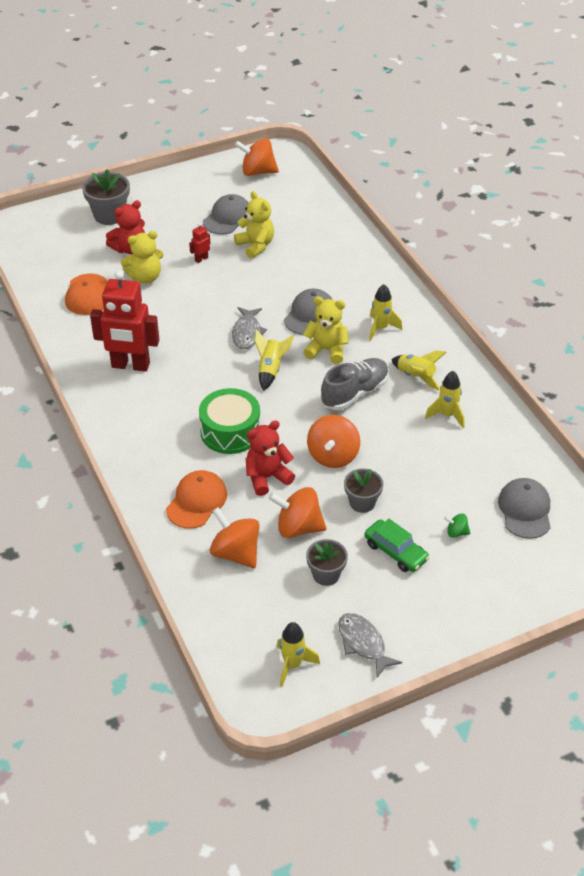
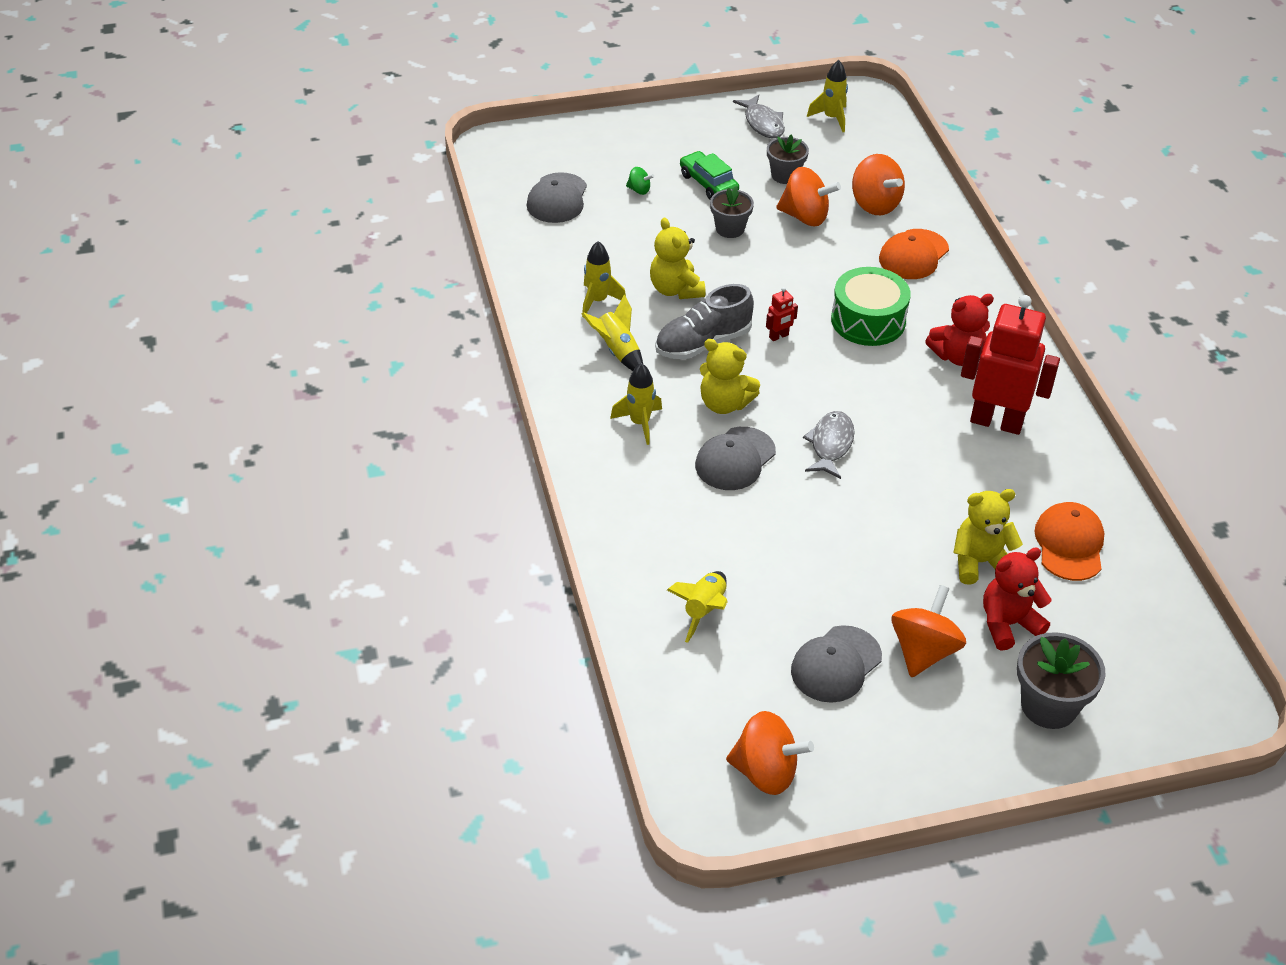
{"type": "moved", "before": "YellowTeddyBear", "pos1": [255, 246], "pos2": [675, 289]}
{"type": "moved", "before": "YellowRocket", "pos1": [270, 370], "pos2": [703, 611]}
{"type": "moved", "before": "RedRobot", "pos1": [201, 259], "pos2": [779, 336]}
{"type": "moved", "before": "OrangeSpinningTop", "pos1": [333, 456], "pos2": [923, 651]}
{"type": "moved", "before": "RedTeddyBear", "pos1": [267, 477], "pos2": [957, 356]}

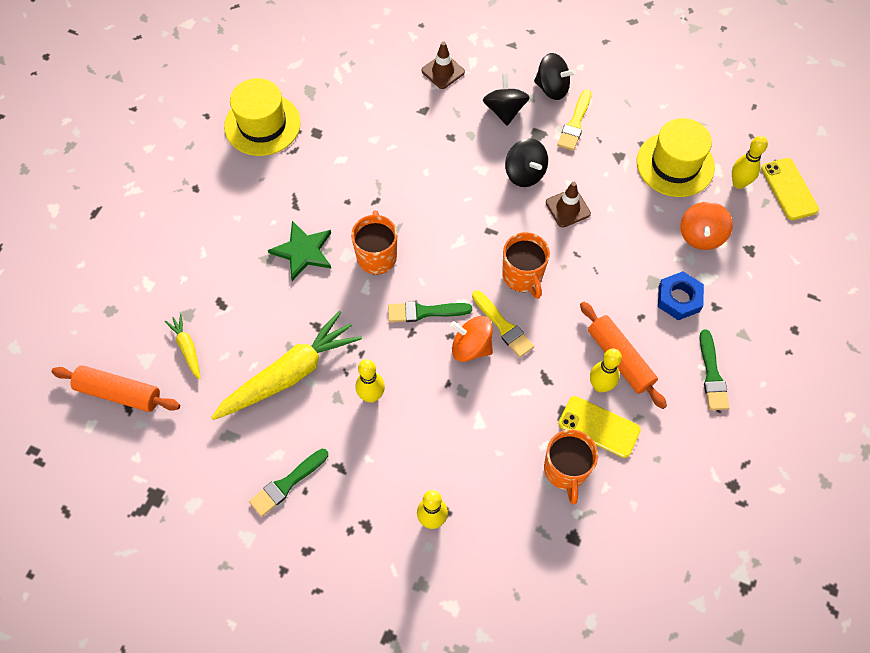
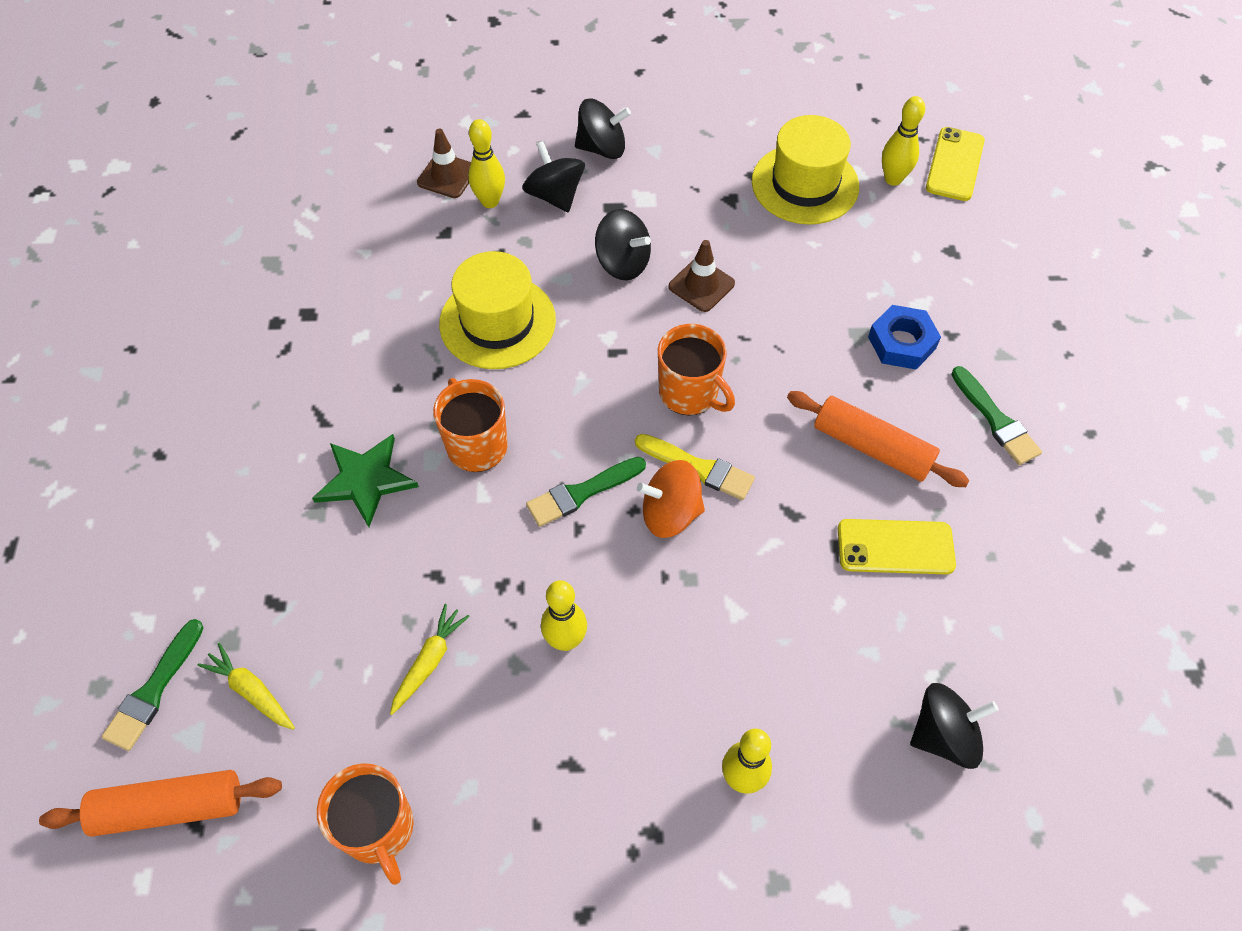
{"type": "moved", "before": "GreenBrush", "pos1": [287, 483], "pos2": [154, 689]}
{"type": "moved", "before": "OrangeMug", "pos1": [566, 470], "pos2": [378, 828]}
{"type": "resized", "before": "YellowCarrot", "pos1": [289, 374], "pos2": [429, 662], "scale": 0.46}
{"type": "moved", "before": "YellowHat", "pos1": [262, 124], "pos2": [497, 322]}
{"type": "moved", "before": "YellowBowlingPin", "pos1": [600, 386], "pos2": [490, 201]}
{"type": "added", "after": "BlackSpinningTop", "pos2": [943, 735]}
{"type": "turned", "before": "YellowPhone", "pos1": [789, 189], "pos2": [955, 164], "turn": 60}
{"type": "removed", "before": "YellowBrush", "pos1": [575, 123]}
{"type": "removed", "before": "OrangeSpinningTop", "pos1": [701, 235]}

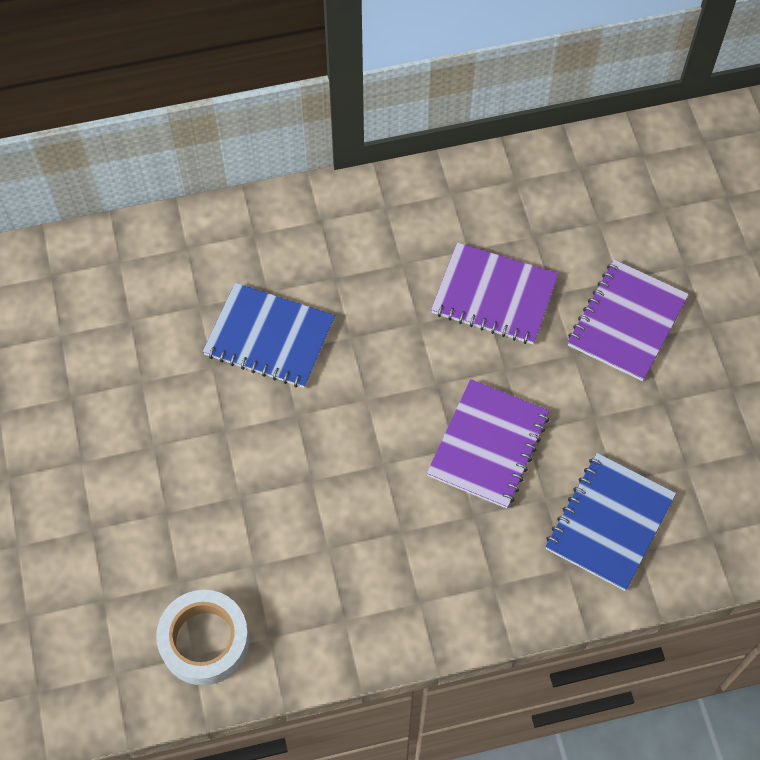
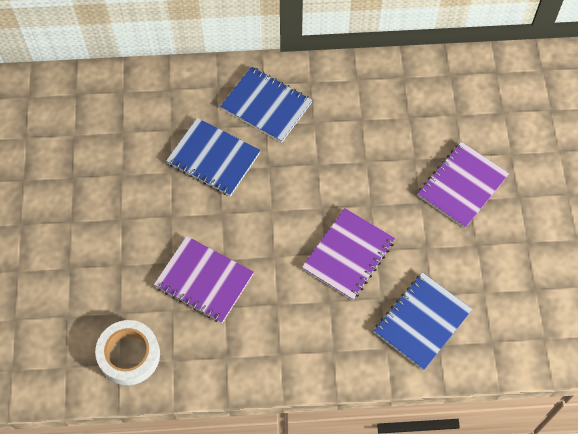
{"type": "moved", "before": "PurpleNotebook", "pos1": [494, 295], "pos2": [204, 280]}
{"type": "added", "after": "BlueNotebook", "pos2": [266, 106]}

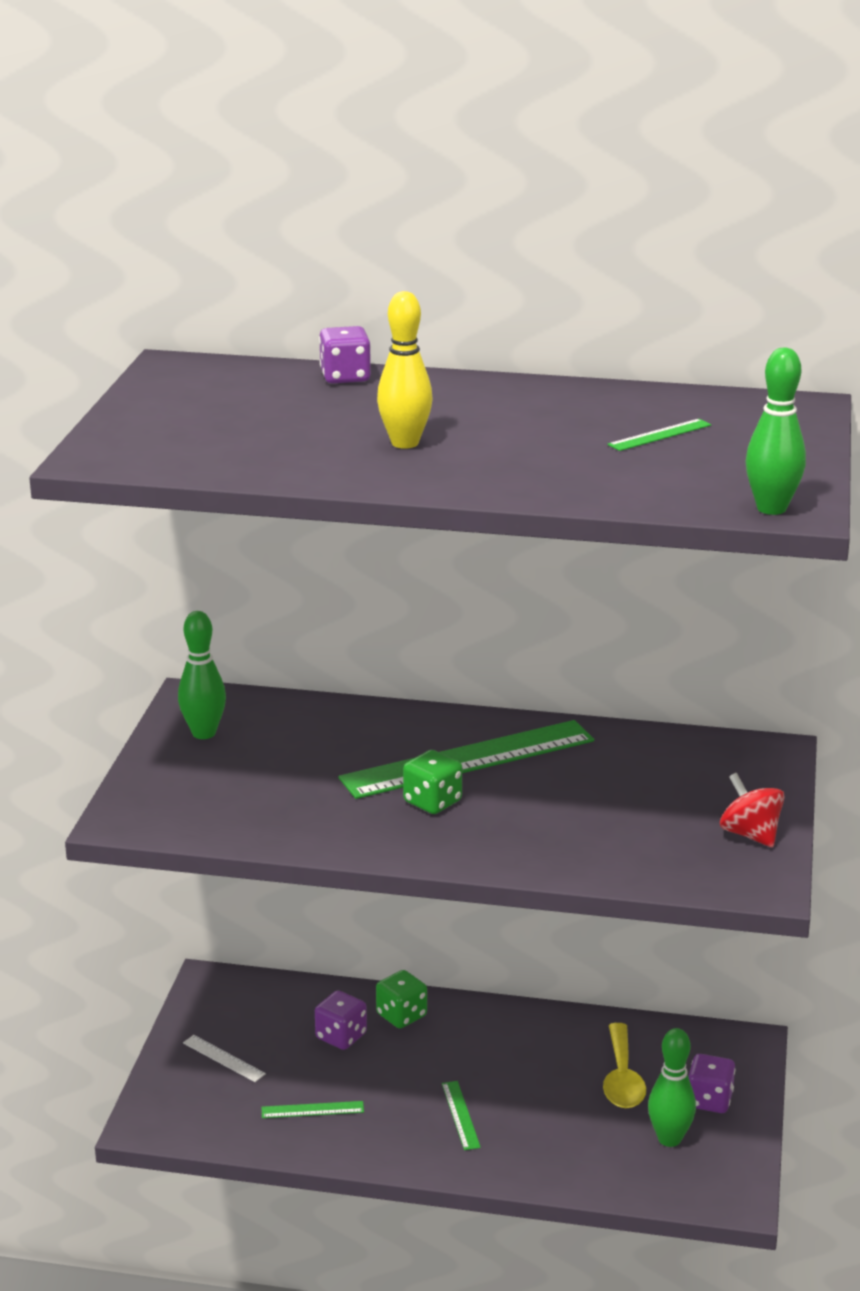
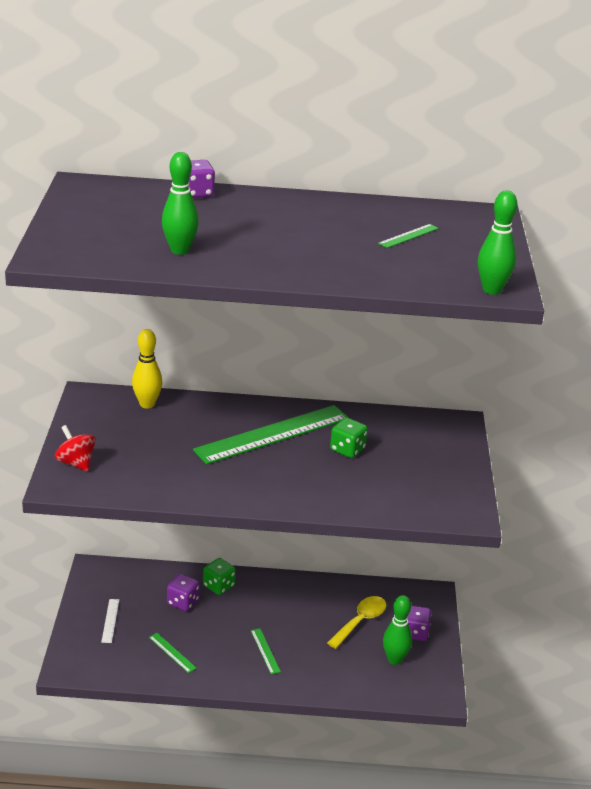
{"type": "moved", "before": "RedSpinningTop", "pos1": [750, 834], "pos2": [76, 463]}
{"type": "turned", "before": "WhiteRuler", "pos1": [224, 1058], "pos2": [110, 620], "turn": 60}
{"type": "moved", "before": "YellowBowlingPin", "pos1": [405, 443], "pos2": [147, 404]}
{"type": "turned", "before": "GreenRuler", "pos1": [312, 1110], "pos2": [172, 652], "turn": 60}
{"type": "moved", "before": "GreenBowlingPin", "pos1": [204, 733], "pos2": [179, 250]}
{"type": "turned", "before": "YellowSpoon", "pos1": [622, 1078], "pos2": [360, 621], "turn": -135}
{"type": "moved", "before": "GreenDice", "pos1": [432, 802], "pos2": [347, 449]}

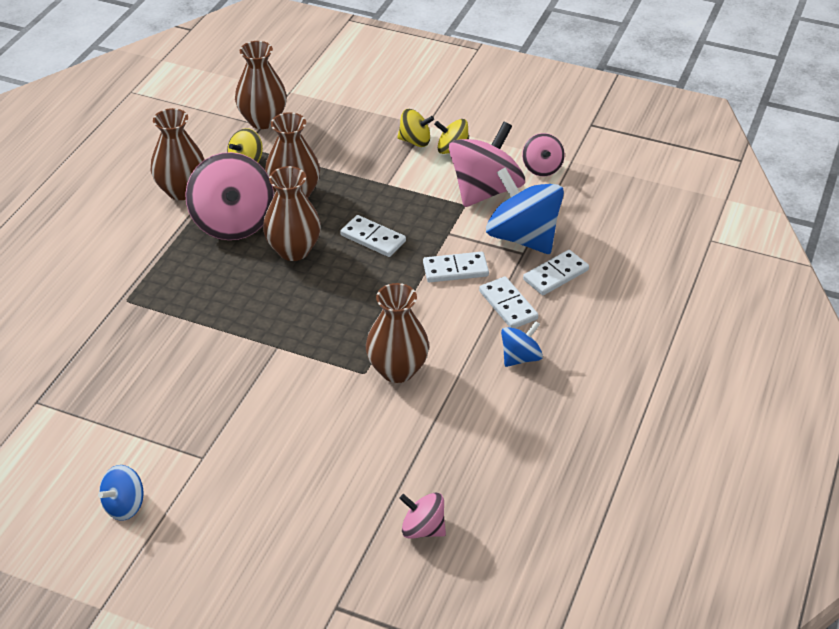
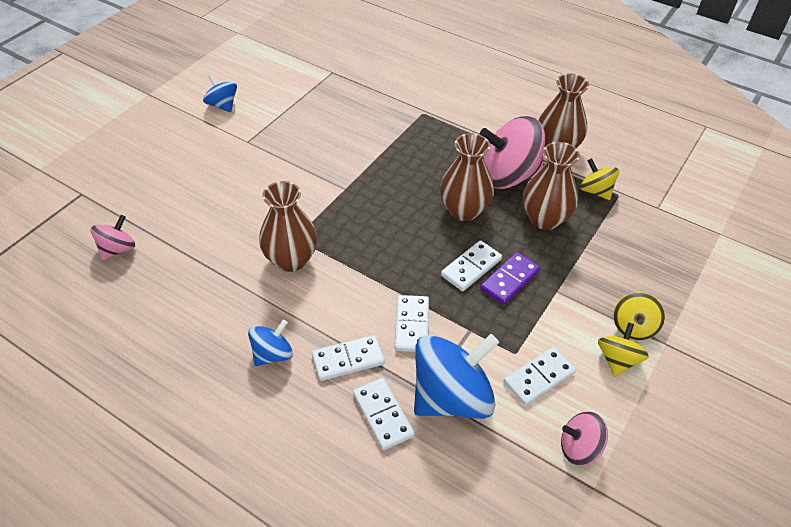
{"type": "turned", "before": "BlueSpinningTop", "pos1": [520, 357], "pos2": [272, 354], "turn": -105}
{"type": "added", "after": "PurpleDomino", "pos2": [509, 280]}
{"type": "replaced", "before": "PinkSpinningTop", "after": "WhiteDomino", "pos1": [485, 190], "pos2": [539, 377]}
{"type": "removed", "before": "BrownVase", "pos1": [263, 120]}

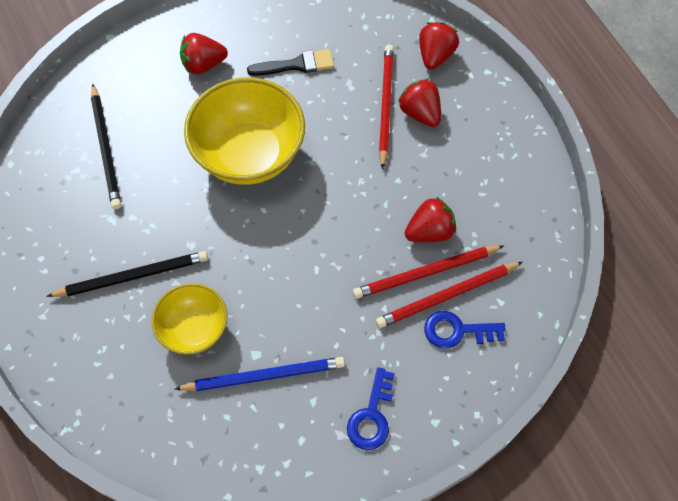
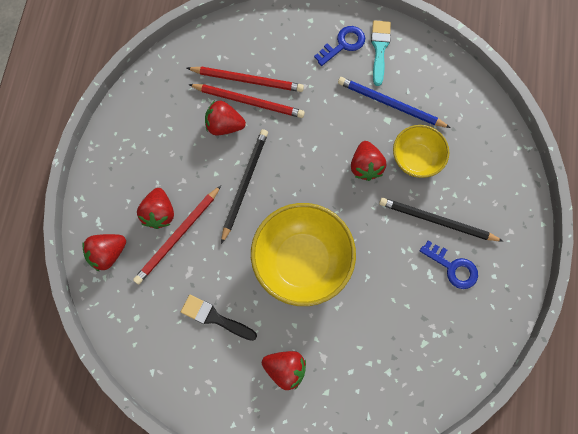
{"type": "moved", "before": "BlackPencil", "pos1": [106, 149], "pos2": [244, 184]}
{"type": "added", "after": "RedStrawberry", "pos2": [365, 166]}
{"type": "added", "after": "TurquoiseBrush", "pos2": [379, 49]}
{"type": "moved", "before": "BlueKey", "pos1": [457, 331], "pos2": [453, 267]}

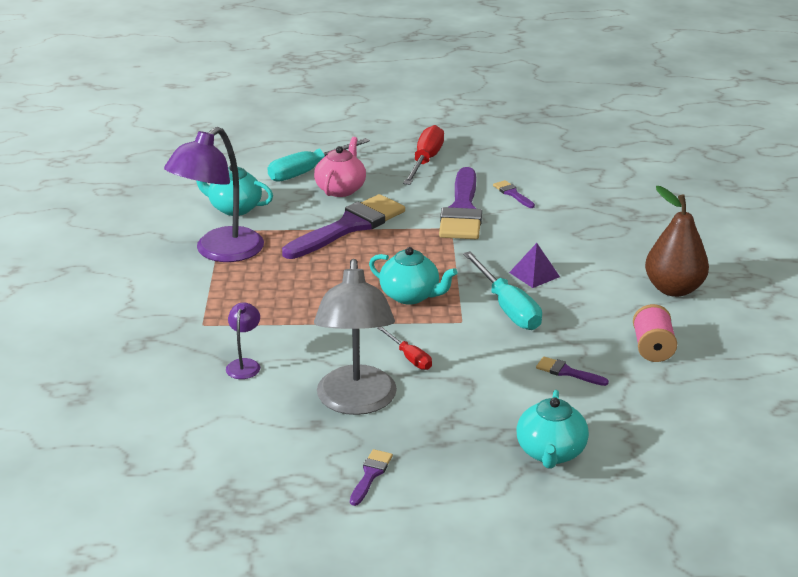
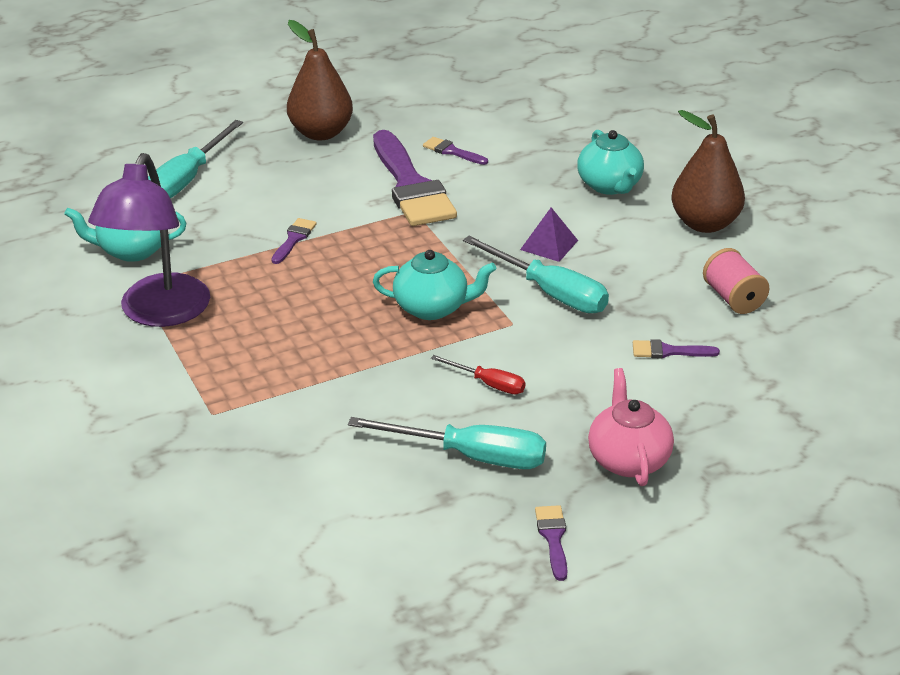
{"type": "resized", "before": "PurpleBrush", "pos1": [349, 226], "pos2": [294, 239], "scale": 0.42}
{"type": "replaced", "before": "RedScrewdriver", "after": "BrownPear", "pos1": [425, 161], "pos2": [321, 133]}
{"type": "replaced", "before": "GreyLamp", "after": "TurquoiseScrewdriver", "pos1": [356, 402], "pos2": [471, 456]}
{"type": "moved", "before": "TurquoiseTeapot", "pos1": [550, 453], "pos2": [609, 186]}
{"type": "moved", "before": "PinkTeapot", "pos1": [341, 189], "pos2": [628, 459]}
{"type": "removed", "before": "PurpleLamp", "pos1": [244, 364]}

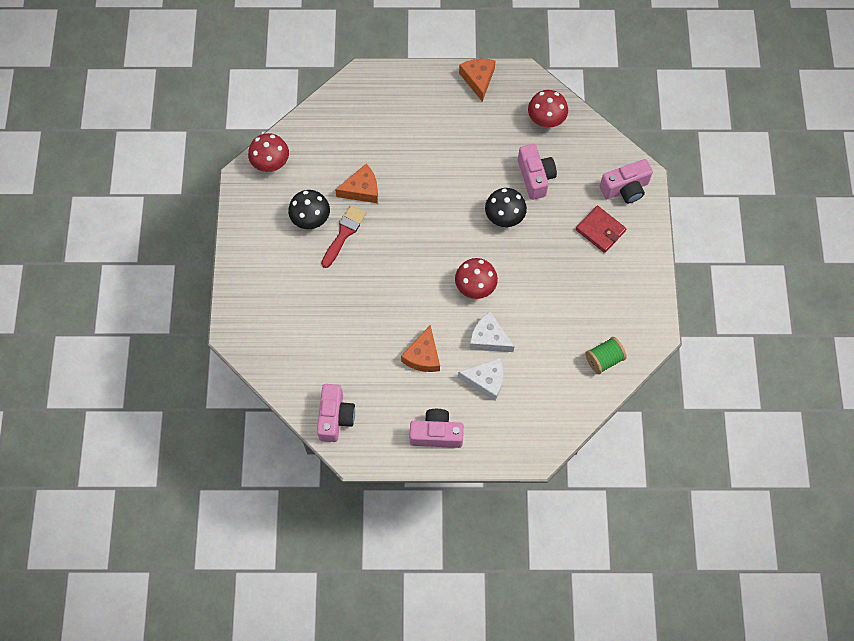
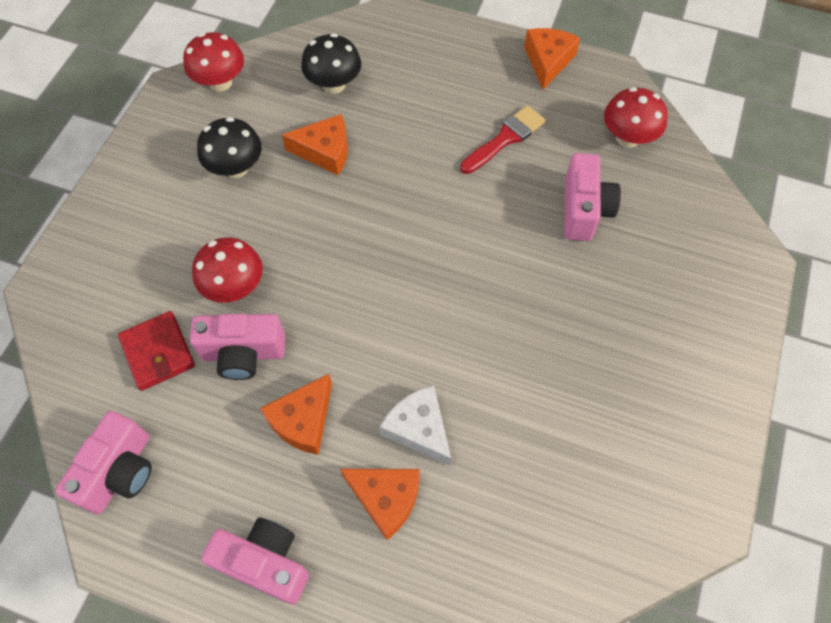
{"type": "moved", "before": "RedWallet", "pos1": [600, 230], "pos2": [158, 352]}
{"type": "moved", "before": "PinkCamera", "pos1": [625, 189], "pos2": [243, 353]}
{"type": "moved", "before": "RedMushroom", "pos1": [475, 286], "pos2": [234, 287]}
{"type": "moved", "before": "BlackMushroom", "pos1": [504, 217], "pos2": [334, 84]}
{"type": "recoloured", "before": "WhiteCheese", "after": "OrangeCheese", "pos1": [486, 380], "pos2": [386, 498]}
{"type": "moved", "before": "RedBrush", "pos1": [344, 233], "pos2": [505, 138]}
{"type": "removed", "before": "GreenSpool", "pos1": [604, 359]}

